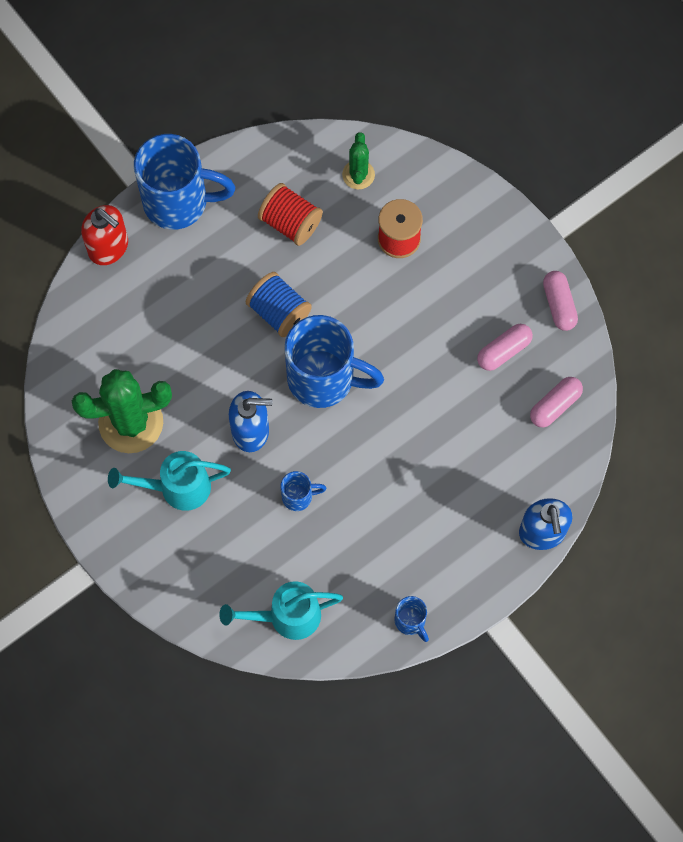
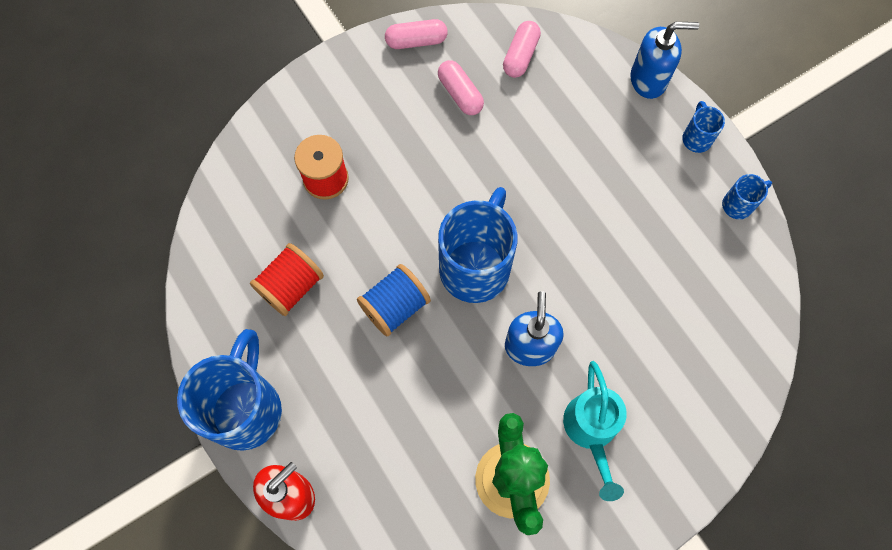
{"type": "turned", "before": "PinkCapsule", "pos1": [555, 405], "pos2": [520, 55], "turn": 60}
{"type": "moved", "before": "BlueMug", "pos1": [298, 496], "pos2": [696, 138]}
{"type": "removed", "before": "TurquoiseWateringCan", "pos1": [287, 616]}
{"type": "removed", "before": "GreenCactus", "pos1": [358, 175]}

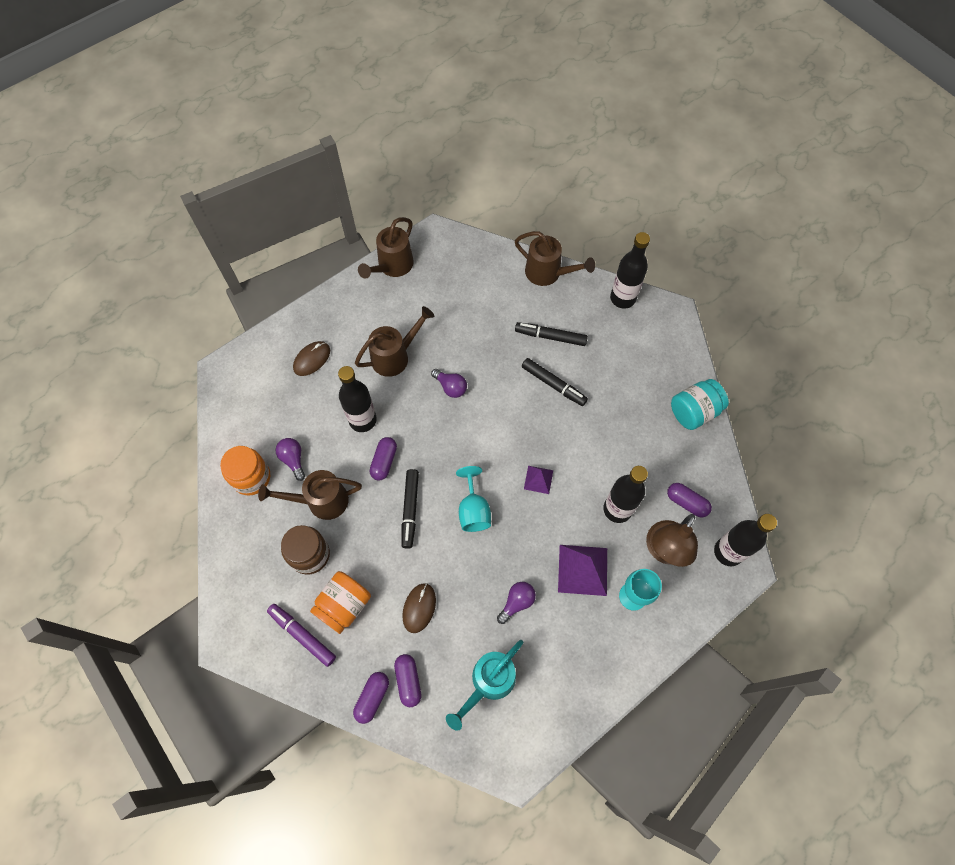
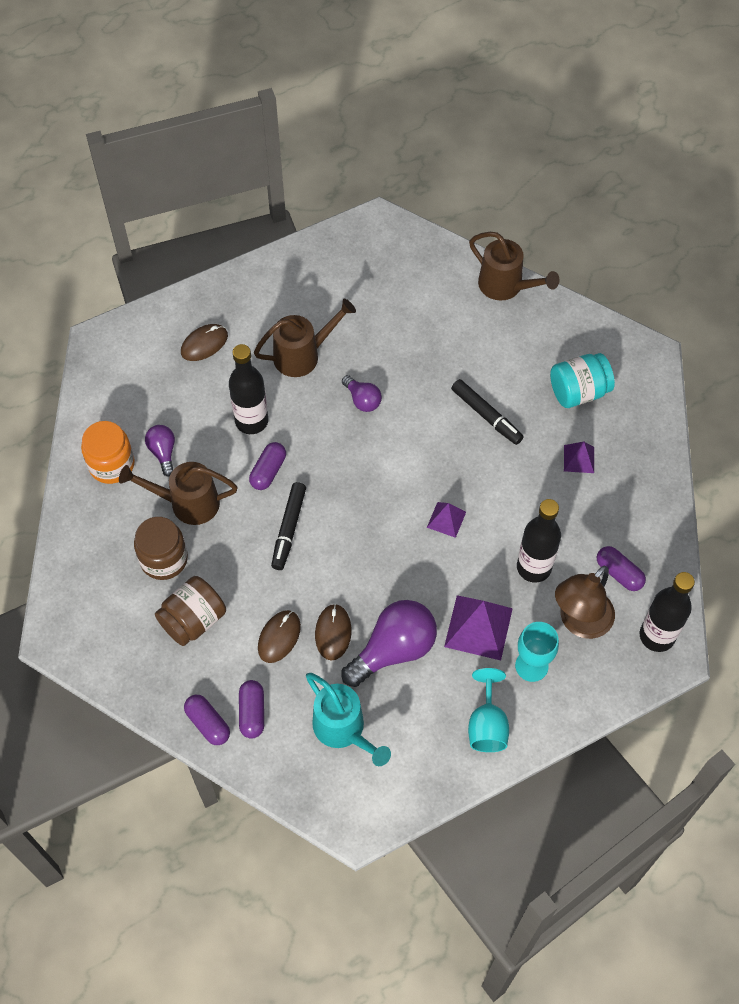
{"type": "recoloured", "before": "OrangeJar", "after": "BrownJar", "pos1": [344, 605], "pos2": [193, 620]}
{"type": "turned", "before": "PurpleCapsule", "pos1": [372, 698], "pos2": [208, 723], "turn": -75}
{"type": "turned", "before": "TurquoiseWateringCan", "pos1": [488, 682], "pos2": [343, 730], "turn": -90}
{"type": "added", "after": "BrownMouse", "pos2": [333, 633]}
{"type": "resized", "before": "PurpleLightBulb", "pos1": [517, 602], "pos2": [393, 650], "scale": 1.91}
{"type": "moved", "before": "TurquoiseGoblet", "pos1": [473, 510], "pos2": [487, 725]}
{"type": "moved", "before": "TurquoiseJar", "pos1": [694, 411], "pos2": [578, 392]}
{"type": "added", "after": "PurplePyramid", "pos2": [579, 459]}
{"type": "removed", "before": "PurpleMarker", "pos1": [302, 635]}
{"type": "removed", "before": "BrownWateringCan", "pos1": [392, 266]}
{"type": "removed", "before": "BlackMarker", "pos1": [550, 337]}
{"type": "removed", "before": "BlackBottle", "pos1": [622, 298]}

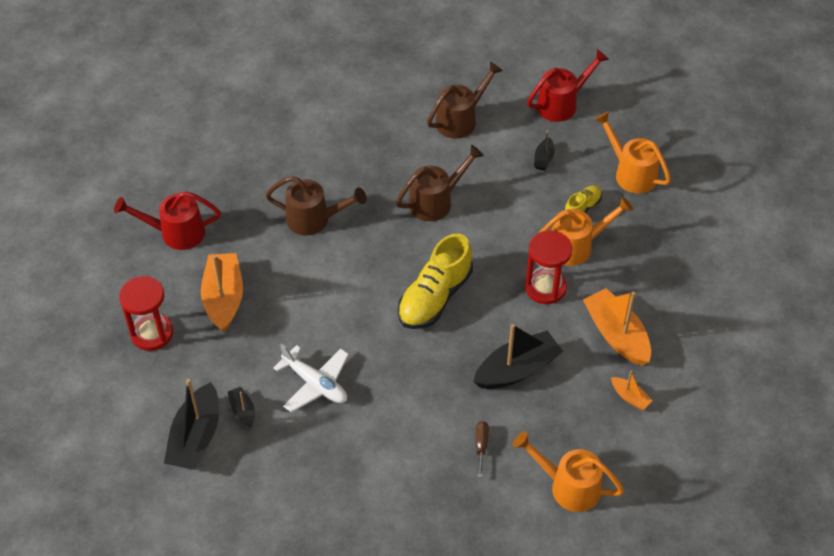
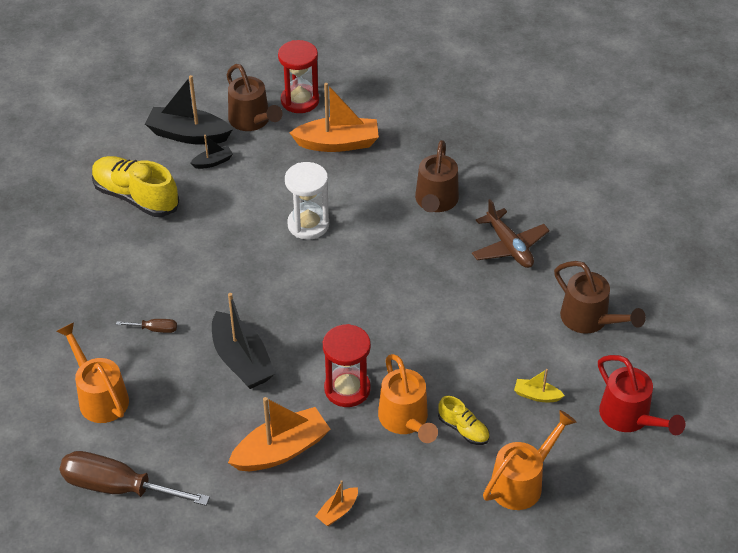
{"type": "turned", "before": "OrangeWateringCan", "pos1": [568, 486], "pos2": [100, 396], "turn": -60}
{"type": "added", "after": "BrownScrewdriver", "pos2": [118, 487]}
{"type": "moved", "before": "YellowShoe", "pos1": [434, 297], "pos2": [136, 197]}
{"type": "moved", "before": "BrownWateringCan", "pos1": [436, 201], "pos2": [252, 121]}
{"type": "added", "after": "WhiteHourglass", "pos2": [308, 224]}
{"type": "moved", "before": "OrangeBoat", "pos1": [630, 397], "pos2": [337, 511]}
{"type": "added", "after": "BrownPlane", "pos2": [509, 246]}
{"type": "recoloured", "before": "BlackBoat", "after": "YellowBoat", "pos1": [543, 159], "pos2": [536, 395]}
{"type": "removed", "before": "RedWateringCan", "pos1": [175, 233]}
{"type": "removed", "before": "WhitePlane", "pos1": [315, 384]}

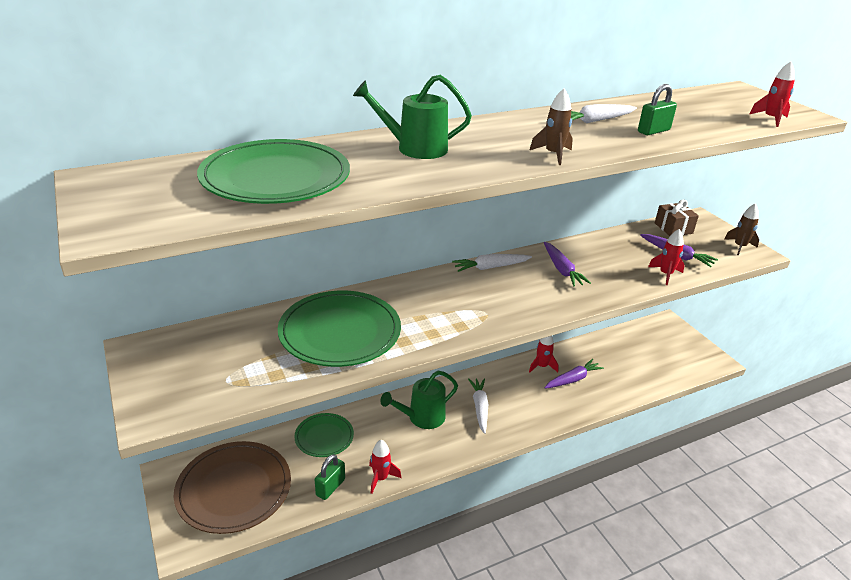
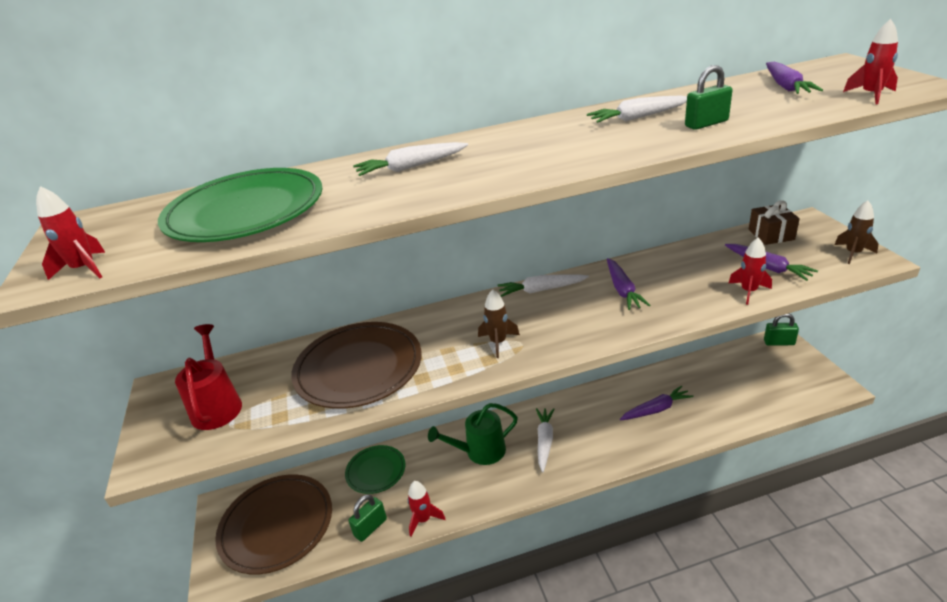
{"type": "moved", "before": "RedRocket", "pos1": [542, 366], "pos2": [84, 269]}
{"type": "added", "after": "RedWateringCan", "pos2": [217, 405]}
{"type": "recoloured", "before": "GreenPlate", "after": "BrownPlate", "pos1": [340, 332], "pos2": [358, 368]}
{"type": "replaced", "before": "GreenWateringCan", "after": "WhiteCarrot", "pos1": [415, 148], "pos2": [411, 167]}
{"type": "moved", "before": "BrownRocket", "pos1": [553, 154], "pos2": [498, 342]}
{"type": "added", "after": "GreenPadlock", "pos2": [779, 342]}
{"type": "added", "after": "PurpleCarrot", "pos2": [786, 86]}

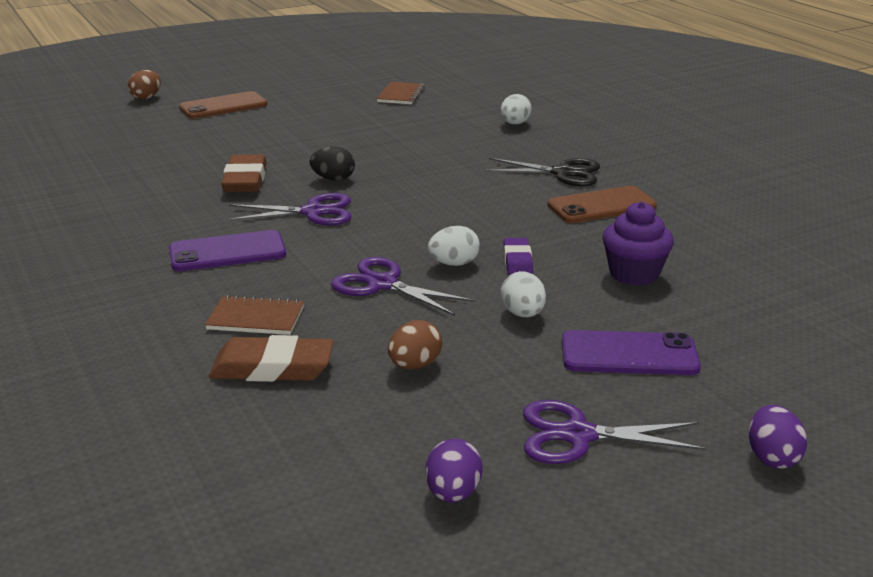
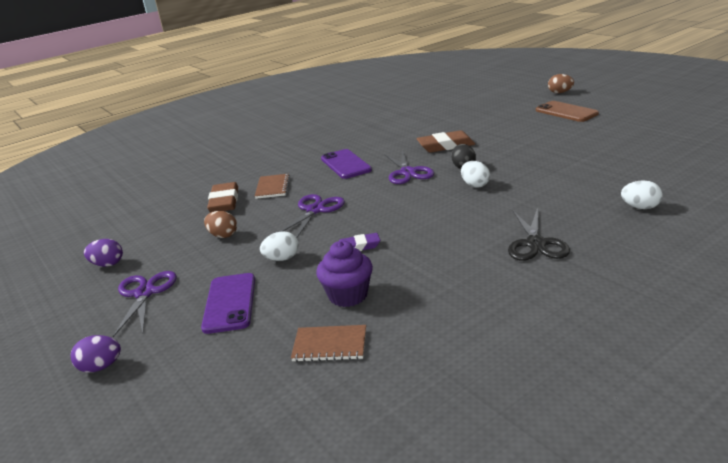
{"type": "moved", "before": "BrownNotebook", "pos1": [401, 95], "pos2": [330, 345]}
{"type": "moved", "before": "WhiteEgg", "pos1": [454, 264], "pos2": [475, 185]}
{"type": "removed", "before": "BrownPhone", "pos1": [601, 206]}

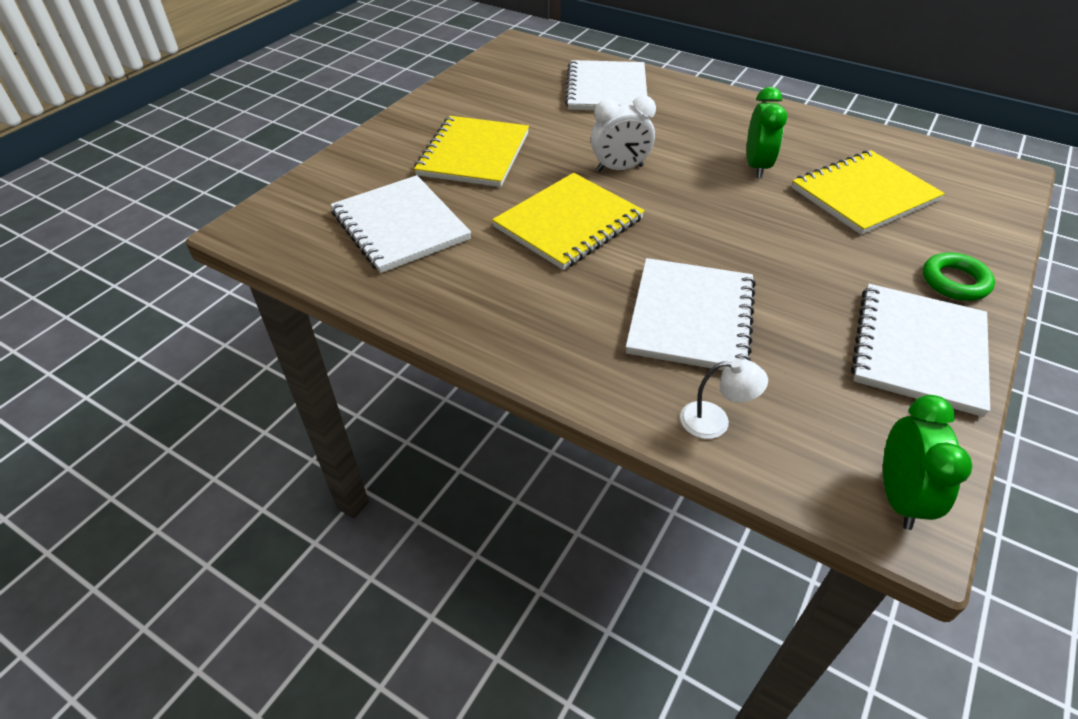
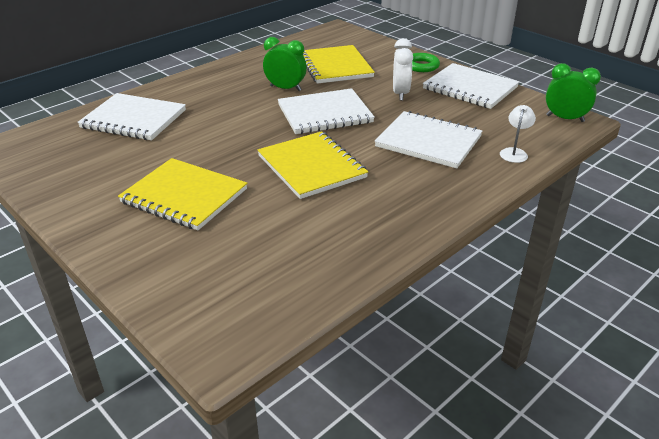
{"type": "moved", "before": "WhiteNotebook", "pos1": [400, 226], "pos2": [325, 114]}
{"type": "moved", "before": "WhiteClock", "pos1": [619, 168], "pos2": [400, 93]}

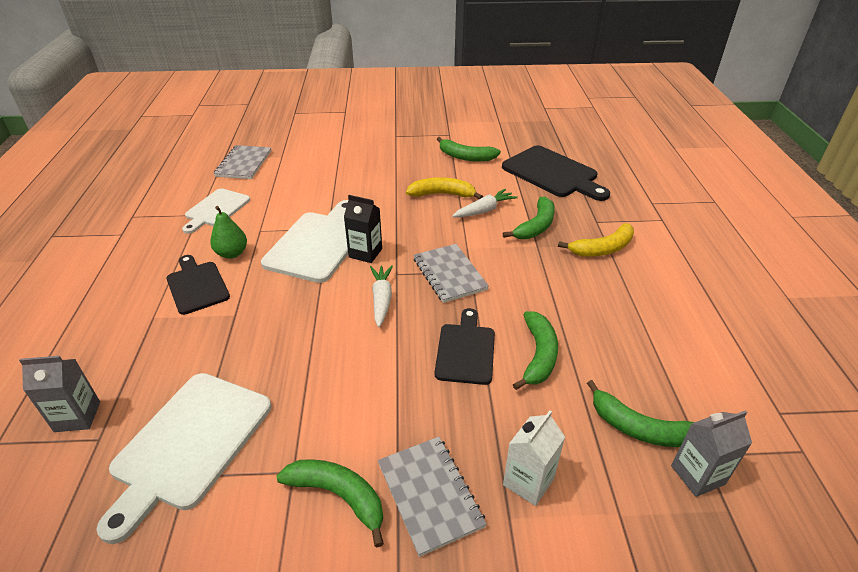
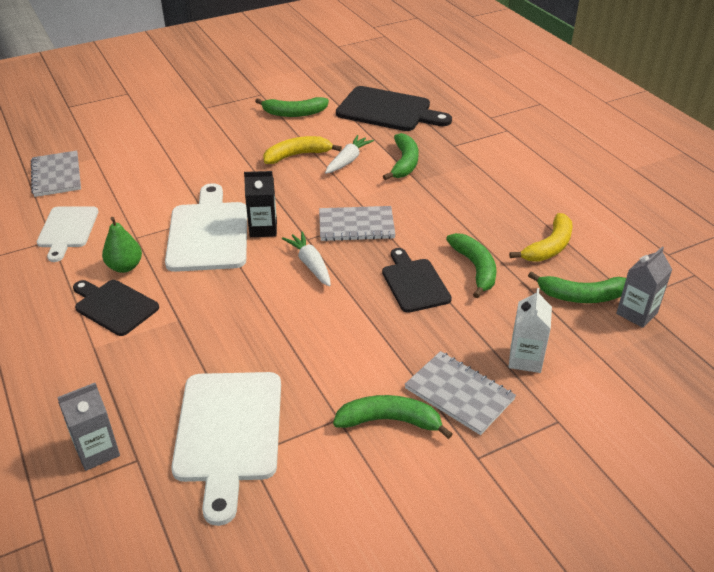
{"type": "turned", "before": "GreyNotebook", "pos1": [449, 274], "pos2": [356, 225], "turn": -45}
{"type": "moved", "before": "YellowBanana", "pos1": [602, 249], "pos2": [549, 247]}

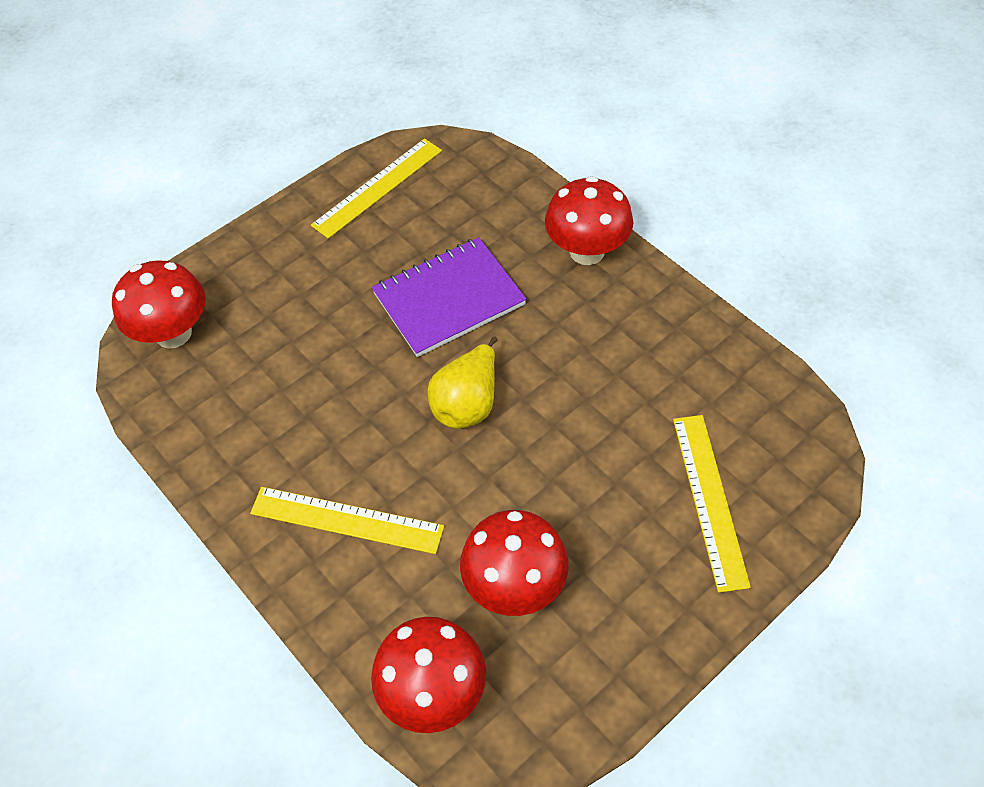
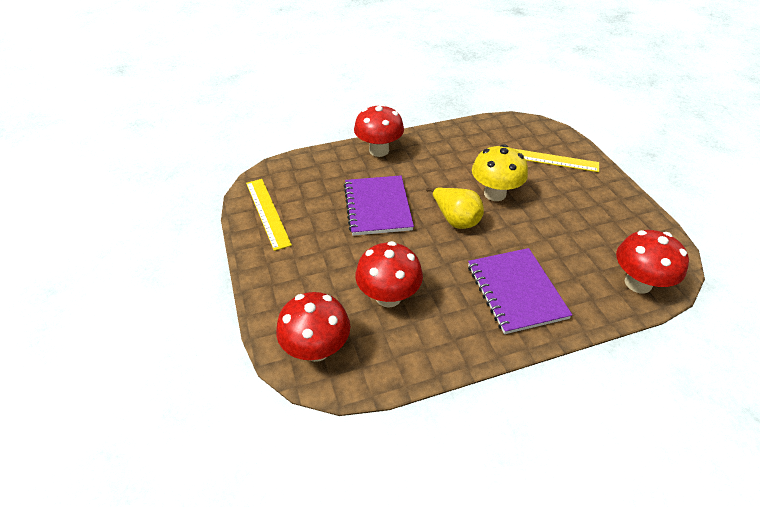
{"type": "moved", "before": "RedMushroom", "pos1": [515, 586], "pos2": [388, 296]}
{"type": "replaced", "before": "YellowRuler", "after": "PurpleNotebook", "pos1": [346, 520], "pos2": [515, 291]}
{"type": "added", "after": "YellowMushroom", "pos2": [494, 194]}

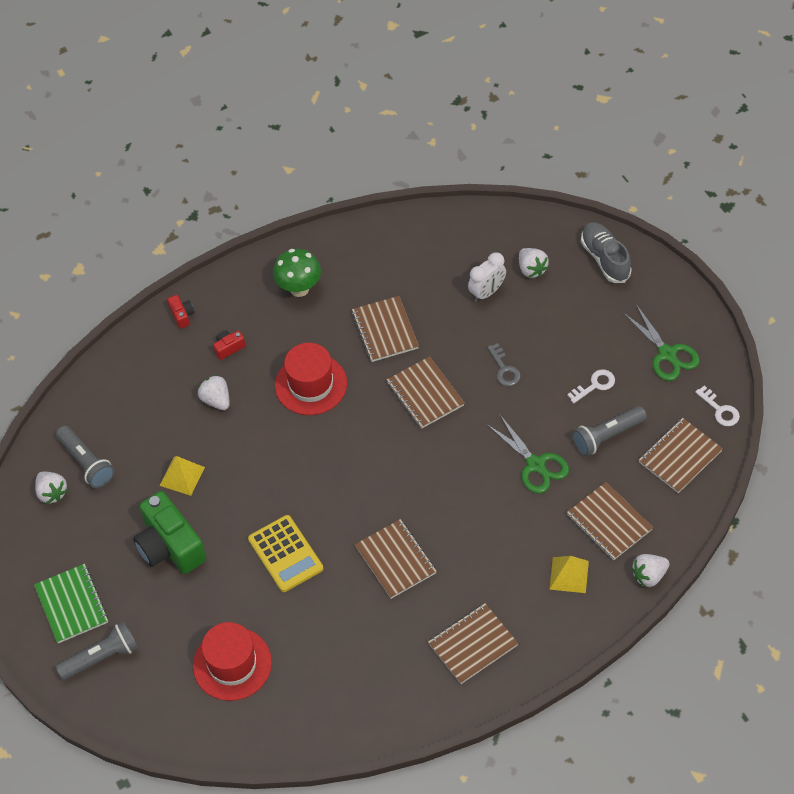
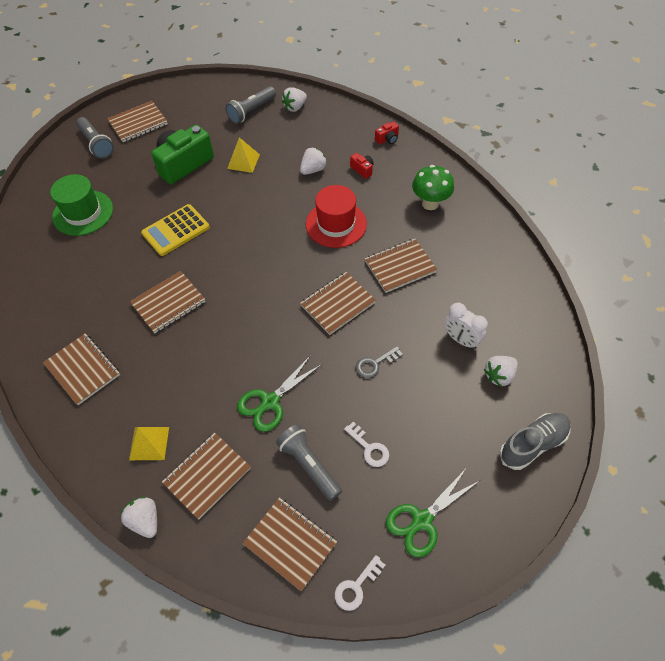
{"type": "recoloured", "before": "RedHat", "after": "GreenHat", "pos1": [232, 664], "pos2": [83, 213]}
{"type": "recoloured", "before": "GreenNotebook", "after": "BrownNotebook", "pos1": [72, 604], "pos2": [138, 123]}
{"type": "moved", "before": "WhiteStrawberry", "pos1": [52, 493], "pos2": [295, 107]}

